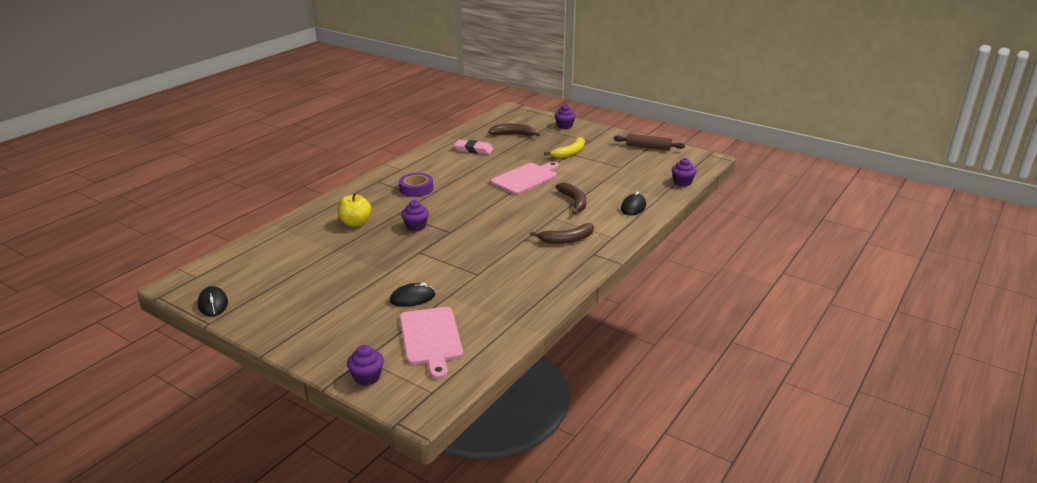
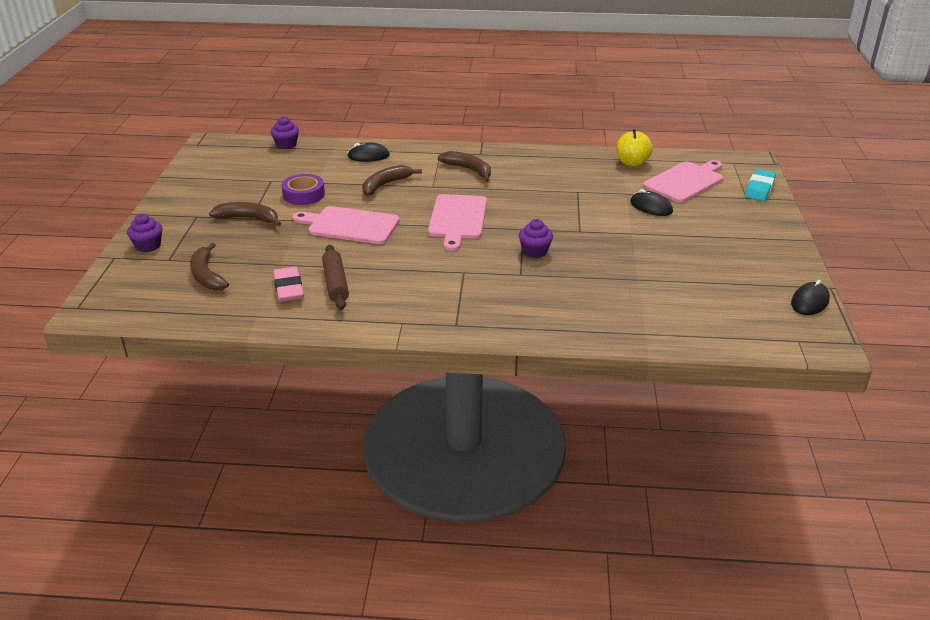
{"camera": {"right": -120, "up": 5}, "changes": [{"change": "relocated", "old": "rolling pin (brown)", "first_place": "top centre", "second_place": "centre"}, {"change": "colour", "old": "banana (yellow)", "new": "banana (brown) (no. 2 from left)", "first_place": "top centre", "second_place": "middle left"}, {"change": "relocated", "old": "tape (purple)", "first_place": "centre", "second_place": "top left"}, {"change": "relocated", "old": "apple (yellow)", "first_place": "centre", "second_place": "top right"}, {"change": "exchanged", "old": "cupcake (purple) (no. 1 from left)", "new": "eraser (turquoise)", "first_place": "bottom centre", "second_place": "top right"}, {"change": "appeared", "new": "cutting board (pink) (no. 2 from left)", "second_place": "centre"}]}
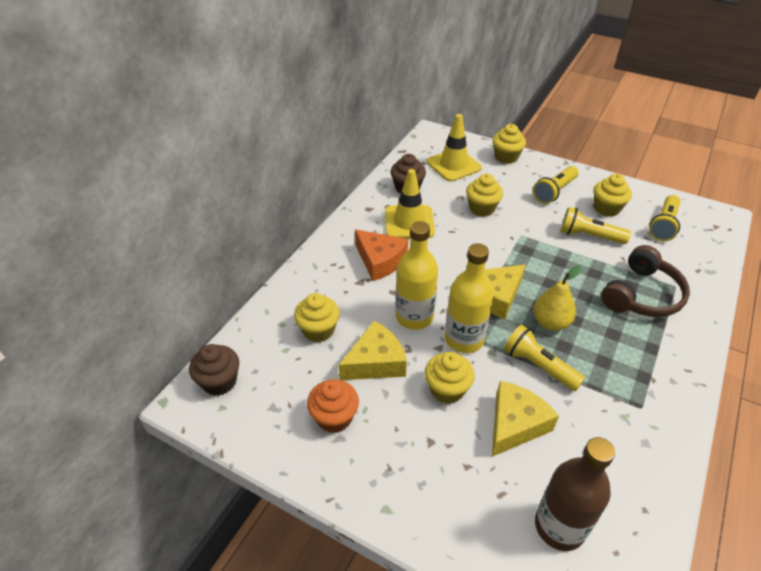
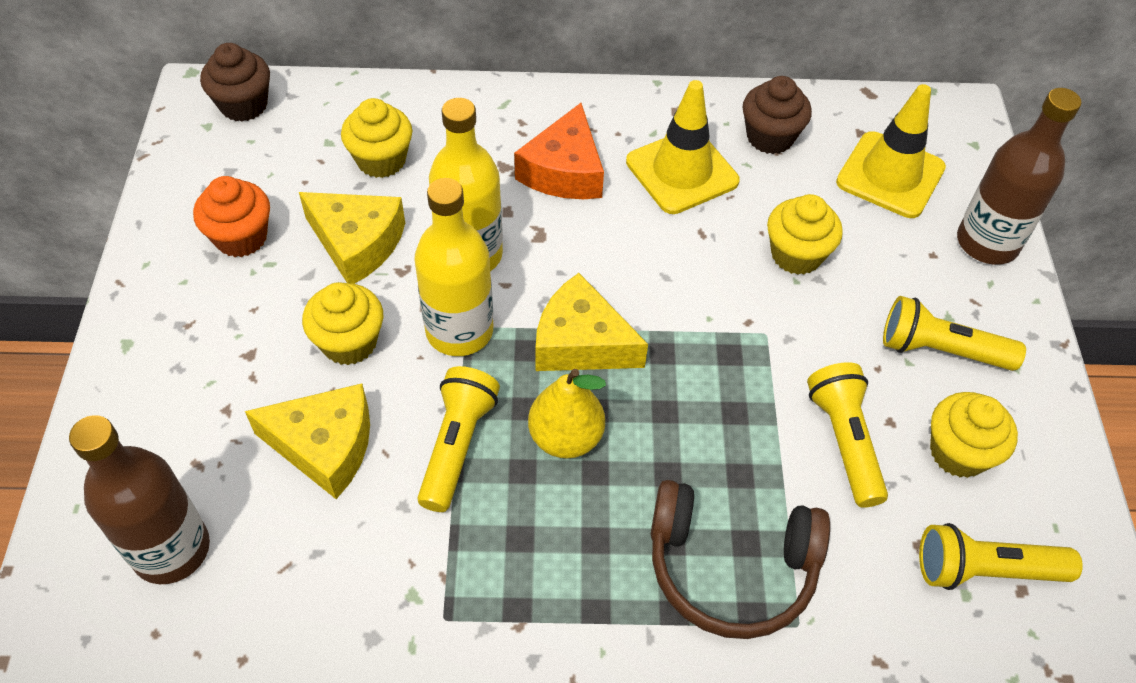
{"camera": {"right": 60, "up": 10}, "changes": [{"change": "exchanged", "old": "cupcake (yellow) (no. 4 from left)", "new": "bottle (brown) (no. 2 from left)", "first_place": "top right", "second_place": "top right"}]}
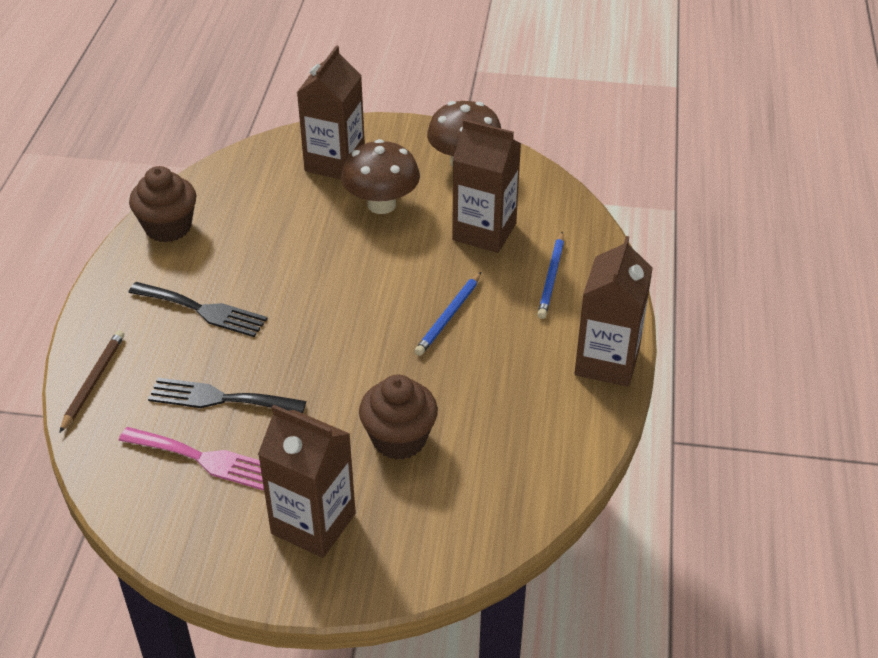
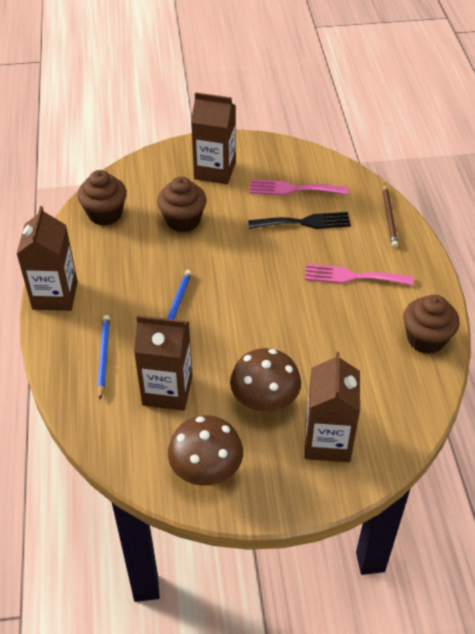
{"camera": {"right": 165, "up": 5}, "changes": [{"change": "colour", "old": "fork (black) (no. 1 from left)", "new": "fork (pink) (no. 2 from left)", "first_place": "middle left", "second_place": "middle right"}, {"change": "appeared", "new": "cupcake (brown) (no. 1 from left)", "second_place": "top left"}]}
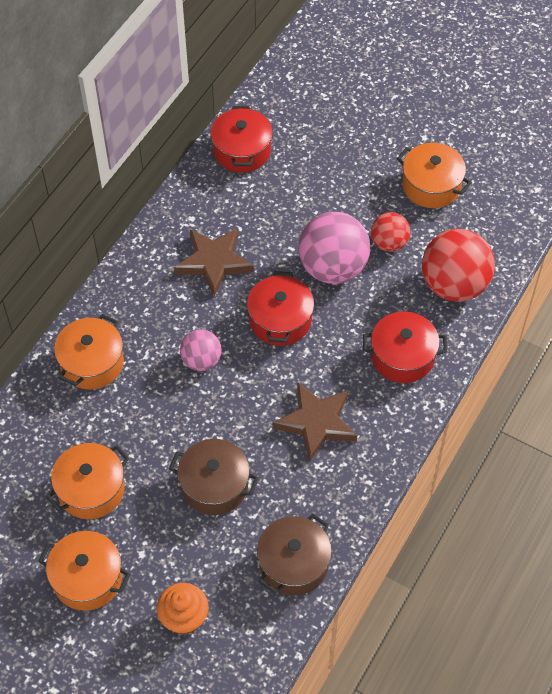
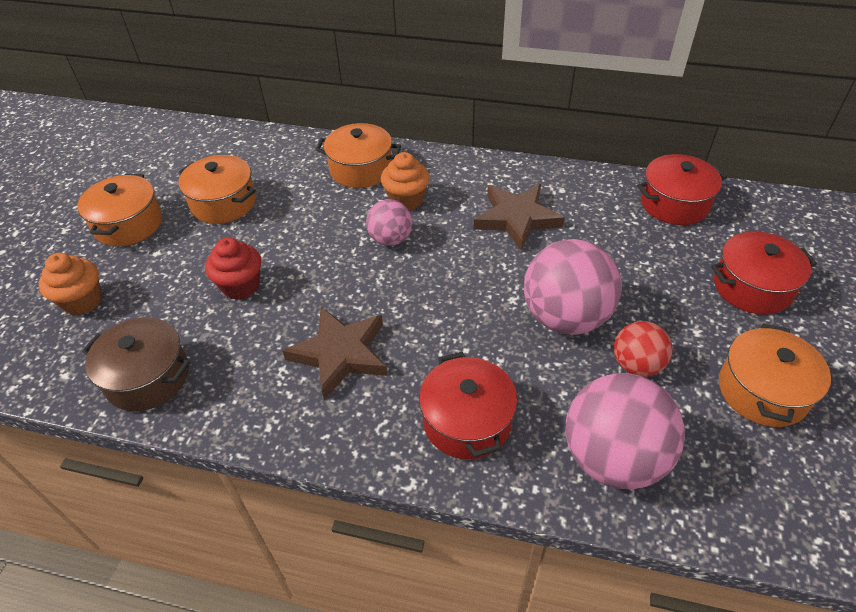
{"camera": {"right": 75, "up": -10}, "changes": [{"change": "colour", "old": "ball (red) (no. 2 from left)", "new": "ball (pink) (no. 3 from left)", "first_place": "middle right", "second_place": "bottom right"}, {"change": "relocated", "old": "pot (red) (no. 2 from left in the first image)", "new": "pot (red) (no. 3 from left)", "first_place": "centre", "second_place": "middle right"}, {"change": "exchanged", "old": "pot (brown) (no. 1 from left)", "new": "cupcake (red)", "first_place": "bottom centre", "second_place": "middle left"}, {"change": "appeared", "new": "cupcake (orange) (no. 2 from left)", "second_place": "top centre"}]}
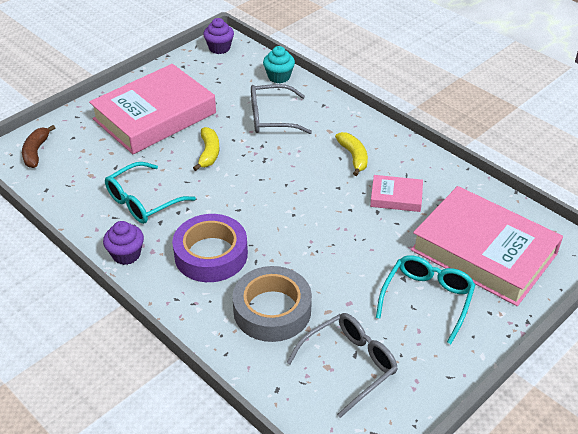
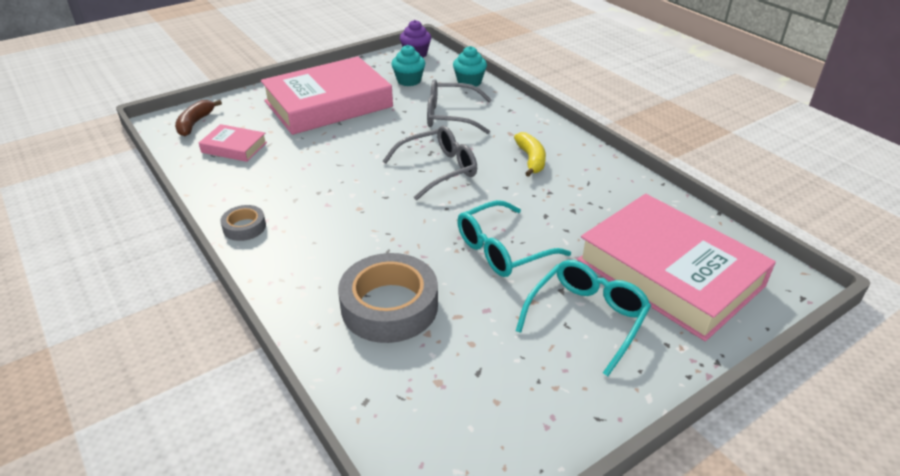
{"camera": {"right": 10, "up": -5}, "changes": [{"change": "missing", "old": "banana (yellow) (no. 1 from left)", "first_place": "centre"}, {"change": "relocated", "old": "glasses (turquoise) (no. 1 from left)", "first_place": "middle left", "second_place": "centre"}, {"change": "relocated", "old": "book (pink) (no. 2 from left in the first image)", "new": "book (pink) (no. 1 from left)", "first_place": "middle right", "second_place": "top left"}, {"change": "missing", "old": "tape (purple)", "first_place": "centre"}, {"change": "exchanged", "old": "cupcake (purple) (no. 1 from left)", "new": "tape (grey) (no. 1 from left)", "first_place": "middle left", "second_place": "middle left"}, {"change": "relocated", "old": "glasses (grey) (no. 2 from left in the first image)", "new": "glasses (grey) (no. 1 from left)", "first_place": "bottom centre", "second_place": "centre"}, {"change": "appeared", "new": "cupcake (turquoise) (no. 1 from left)", "second_place": "top centre"}]}
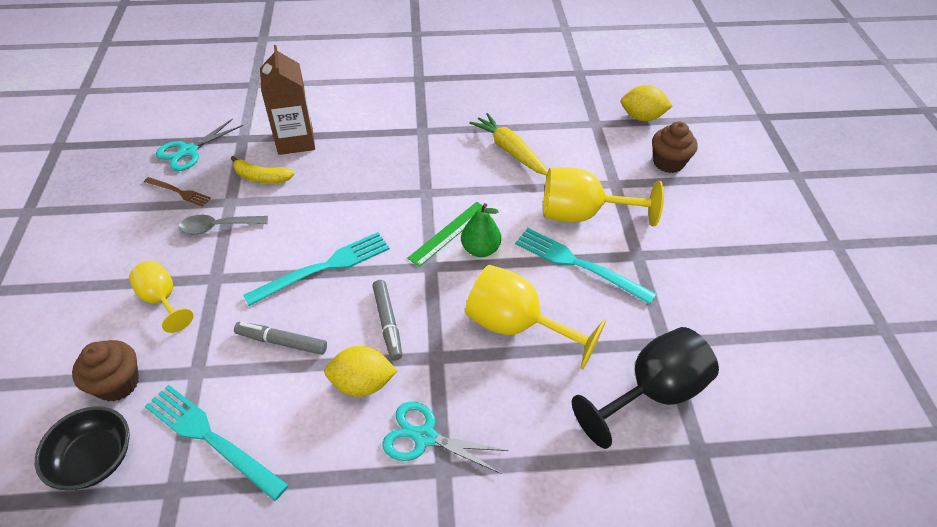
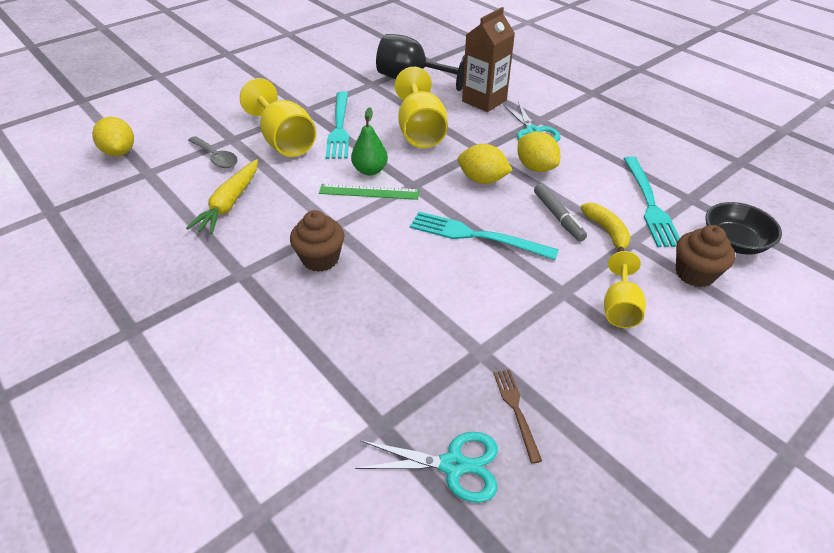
{"camera": {"right": -125, "up": -5}, "changes": [{"change": "relocated", "old": "carton (brown)", "first_place": "top left", "second_place": "top centre"}, {"change": "relocated", "old": "cupcake (brown) (no. 2 from left in the first image)", "new": "cupcake (brown) (no. 1 from left)", "first_place": "top right", "second_place": "centre"}, {"change": "relocated", "old": "banana (yellow)", "first_place": "top left", "second_place": "middle right"}, {"change": "relocated", "old": "spoon (grey)", "first_place": "middle left", "second_place": "top left"}, {"change": "exchanged", "old": "marker (grey) (no. 2 from left)", "new": "lemon (yellow) (no. 2 from left)", "first_place": "centre", "second_place": "top centre"}]}
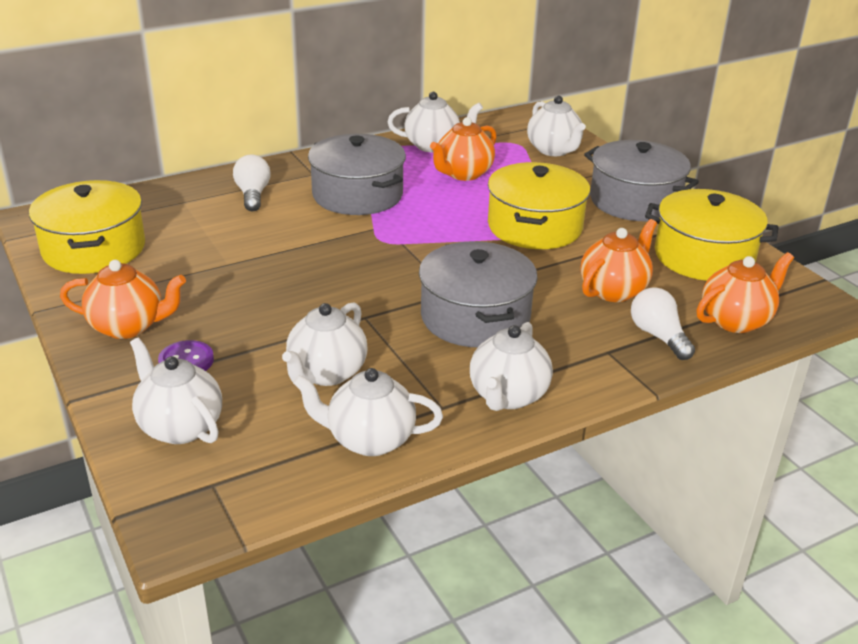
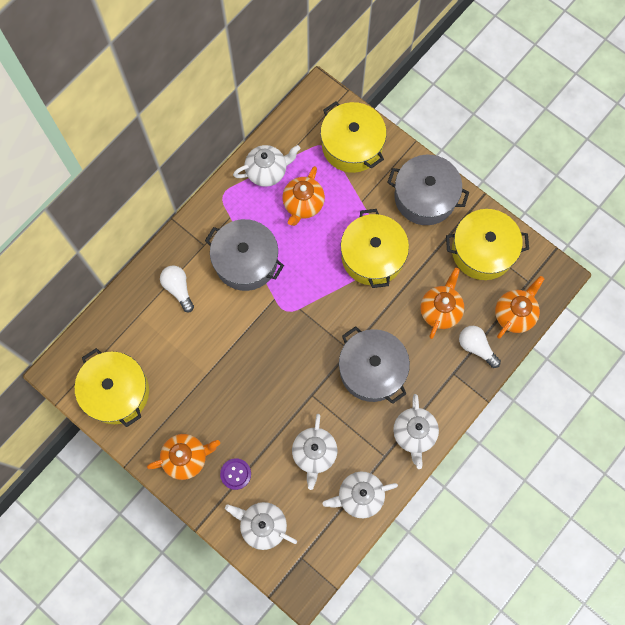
{"camera": {"right": -20, "up": 40}, "changes": [{"change": "exchanged", "old": "teapot (white) (no. 6 from left)", "new": "pot (yellow) (no. 2 from left)", "first_place": "top centre", "second_place": "top centre"}]}
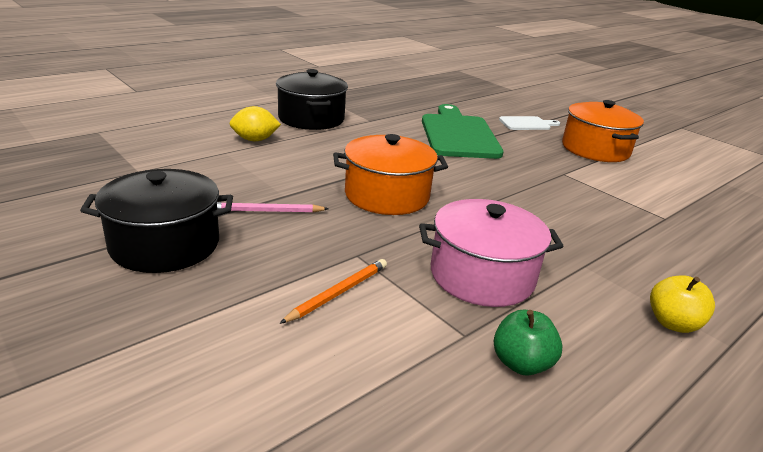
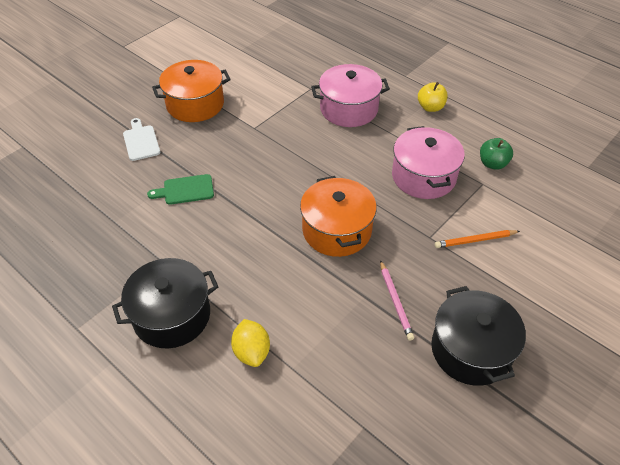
{"camera": {"right": -95, "up": 20}, "changes": [{"change": "size", "old": "cutting board (green)", "first_place": "top centre", "second_place": "middle left", "factor": 0.5}, {"change": "spun", "old": "pencil (orange)", "first_place": "centre", "second_place": "middle right", "degrees": -45}, {"change": "appeared", "new": "pot (pink) (no. 1 from left)", "second_place": "top centre"}]}
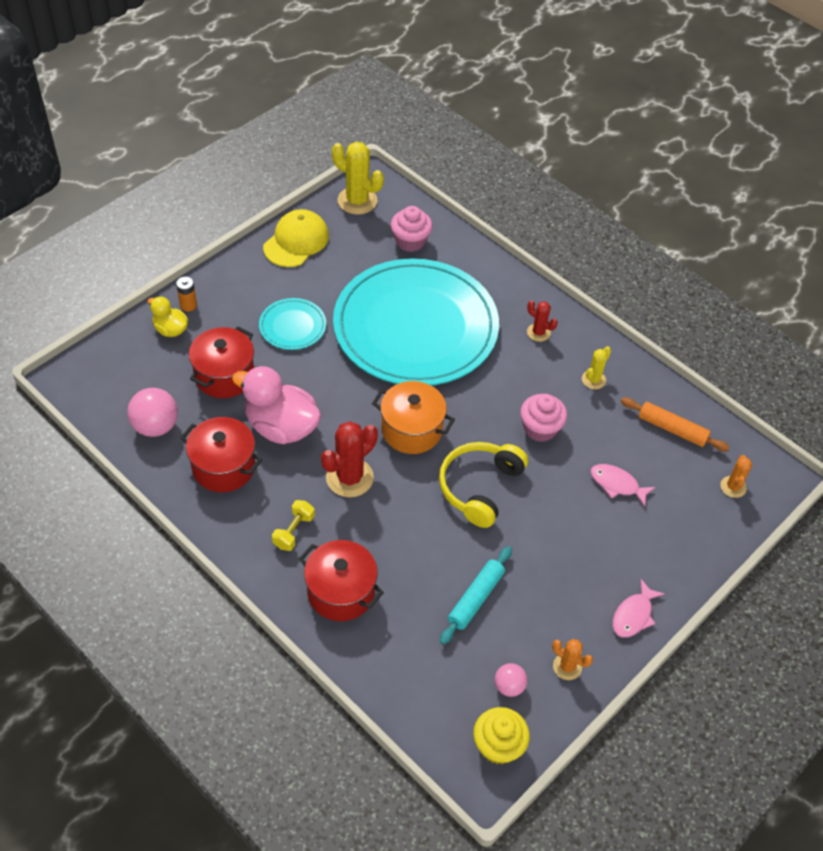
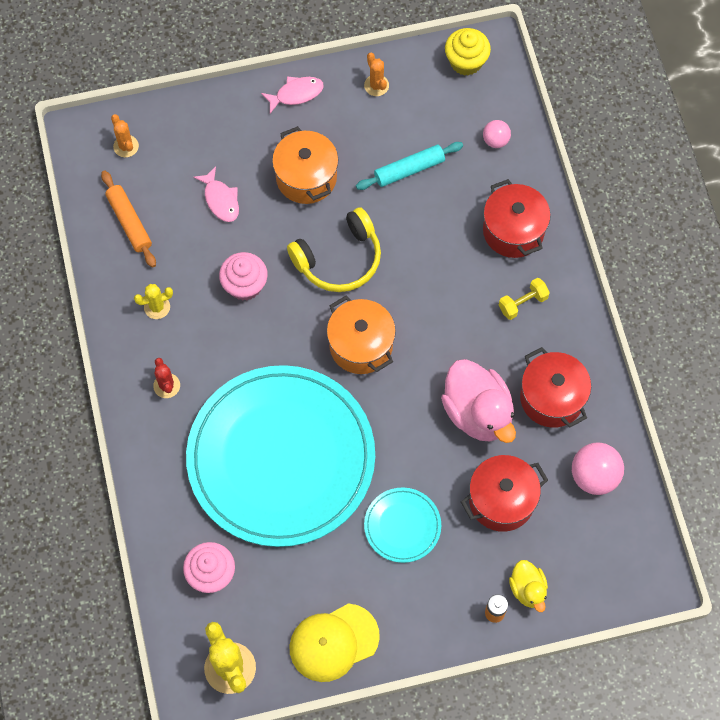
{"camera": {"right": -145, "up": 15}, "changes": [{"change": "missing", "old": "cactus (red) (no. 1 from left)", "first_place": "centre"}, {"change": "spun", "old": "cactus (orange) (no. 2 from left in the first image)", "first_place": "middle right", "second_place": "top left", "degrees": -75}, {"change": "relocated", "old": "ball (pink) (no. 2 from left in the first image)", "new": "ball (pink) (no. 1 from left)", "first_place": "bottom centre", "second_place": "top right"}, {"change": "appeared", "new": "pot (orange) (no. 1 from left)", "second_place": "top centre"}]}
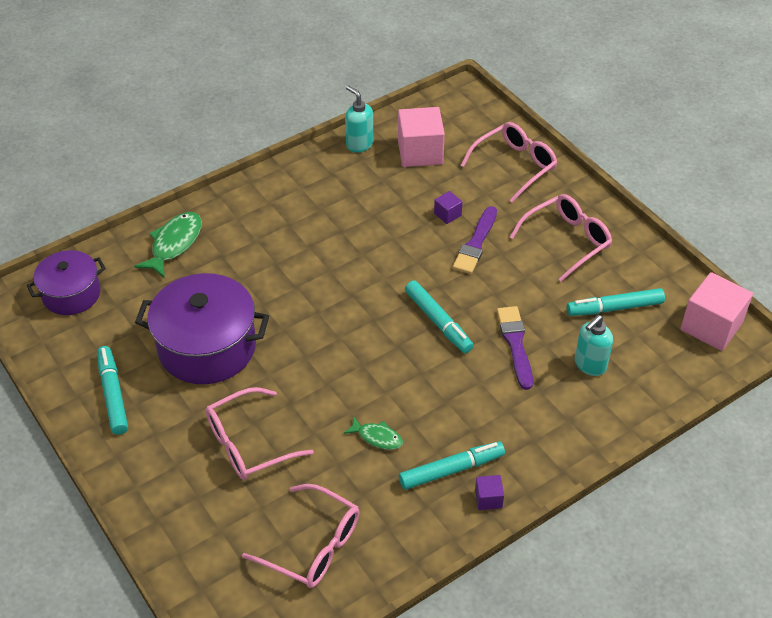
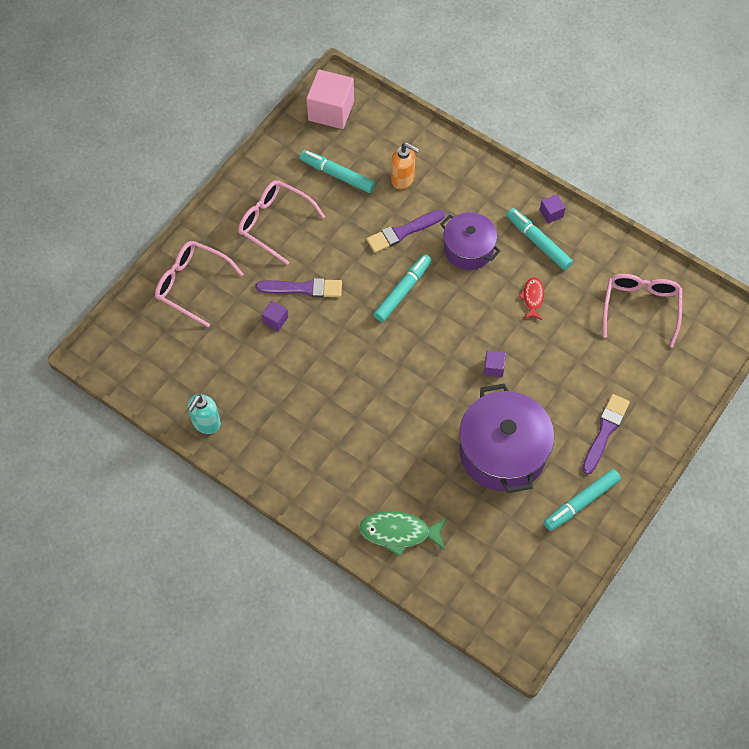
{"camera": {"right": -110, "up": 15}, "changes": [{"change": "missing", "old": "cube (pink) (no. 1 from left)", "first_place": "top centre"}, {"change": "relocated", "old": "pot (purple) (no. 1 from left)", "first_place": "middle left", "second_place": "top centre"}, {"change": "spun", "old": "marker (turquoise) (no. 4 from left in the first image)", "first_place": "middle right", "second_place": "top centre", "degrees": 150}, {"change": "colour", "old": "soap dispenser (turquoise) (no. 2 from left)", "new": "soap dispenser (orange)", "first_place": "middle right", "second_place": "top centre"}, {"change": "missing", "old": "glasses (pink) (no. 1 from left)", "first_place": "bottom centre"}, {"change": "colour", "old": "fish (green) (no. 2 from left)", "new": "fish (red)", "first_place": "bottom centre", "second_place": "middle right"}, {"change": "appeared", "new": "cube (purple) (no. 2 from left)", "second_place": "centre"}, {"change": "appeared", "new": "brush (purple) (no. 3 from left)", "second_place": "middle right"}]}
